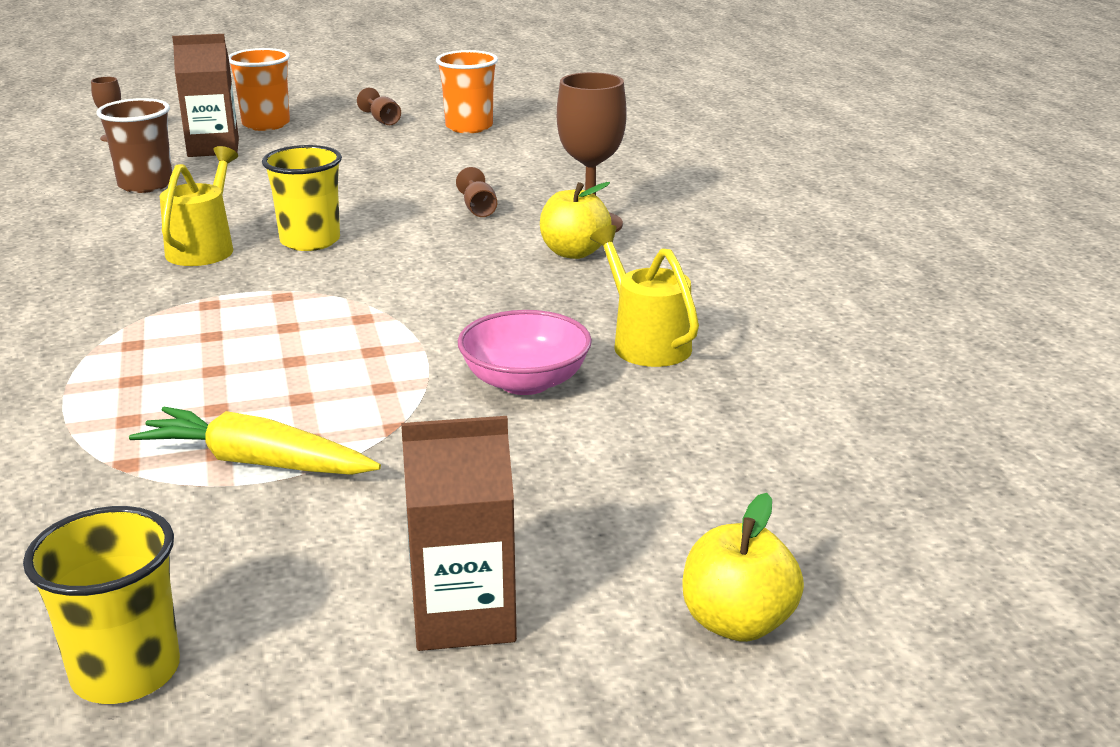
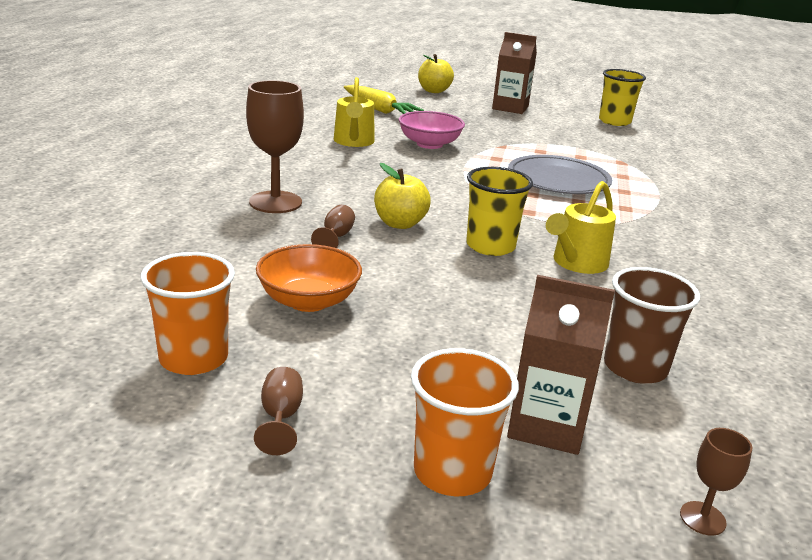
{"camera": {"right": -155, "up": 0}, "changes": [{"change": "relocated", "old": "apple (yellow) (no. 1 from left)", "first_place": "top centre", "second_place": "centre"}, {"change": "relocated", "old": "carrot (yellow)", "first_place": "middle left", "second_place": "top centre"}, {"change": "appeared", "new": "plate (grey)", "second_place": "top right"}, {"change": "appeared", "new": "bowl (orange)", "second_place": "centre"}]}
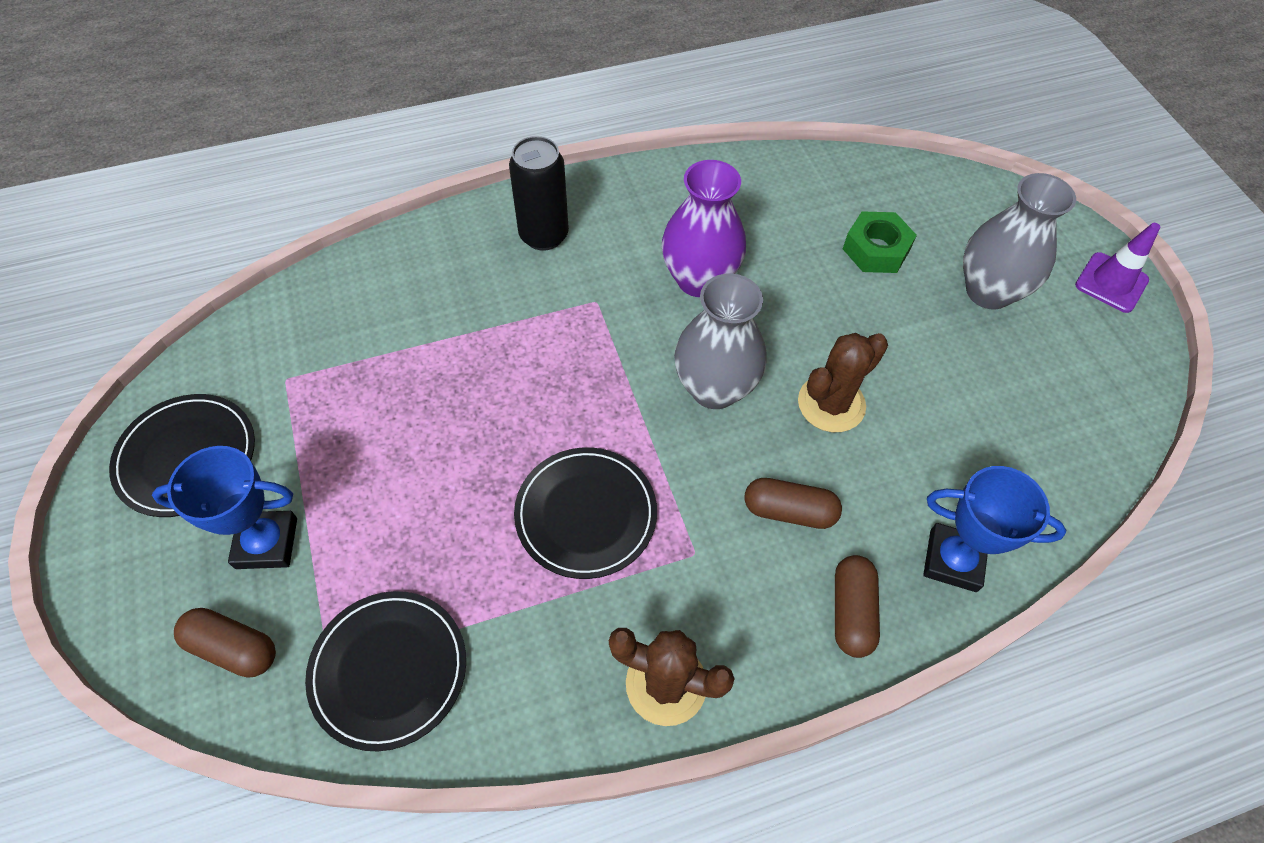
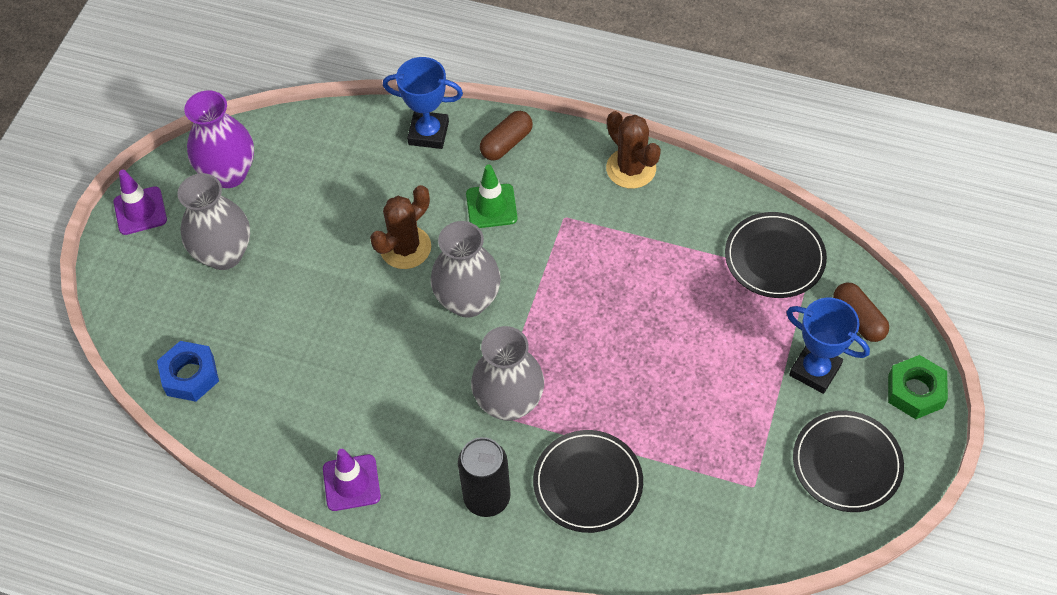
{"camera": {"right": -140, "up": 0}, "changes": [{"change": "relocated", "old": "vase (purple)", "first_place": "top centre", "second_place": "top left"}, {"change": "relocated", "old": "nut (green)", "first_place": "top right", "second_place": "middle right"}, {"change": "spun", "old": "cactus (brown) (no. 2 from left in the first image)", "first_place": "middle right", "second_place": "centre", "degrees": -45}, {"change": "relocated", "old": "plate (black) (no. 3 from left in the first image)", "new": "plate (black) (no. 1 from left)", "first_place": "centre", "second_place": "bottom centre"}, {"change": "spun", "old": "trophy (blue) (no. 2 from left in the first image)", "first_place": "middle right", "second_place": "top centre", "degrees": -45}, {"change": "exchanged", "old": "capsule (brown) (no. 2 from left)", "new": "traffic cone (green)", "first_place": "centre", "second_place": "top centre"}, {"change": "appeared", "new": "vase (grey) (no. 3 from left)", "second_place": "centre"}, {"change": "appeared", "new": "nut (blue)", "second_place": "middle left"}, {"change": "appeared", "new": "traffic cone (purple) (no. 2 from left)", "second_place": "bottom left"}]}
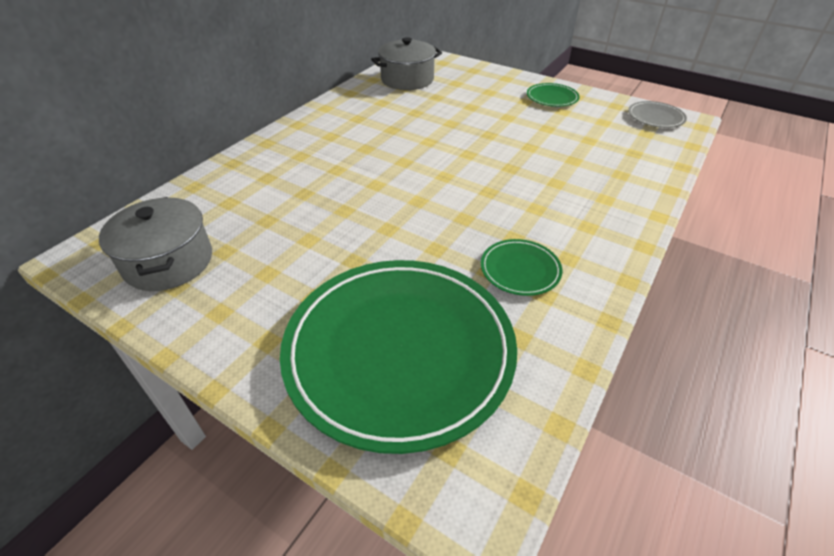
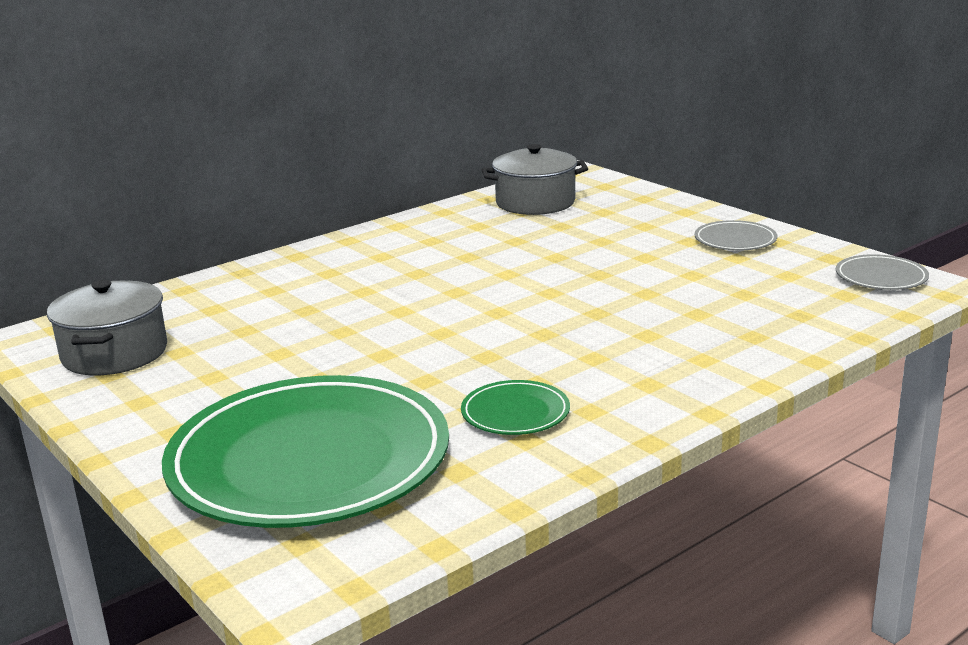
{"camera": {"right": 20, "up": -20}, "changes": [{"change": "colour", "old": "plate (green) (no. 3 from left)", "new": "plate (grey) (no. 1 from left)", "first_place": "top centre", "second_place": "middle right"}]}
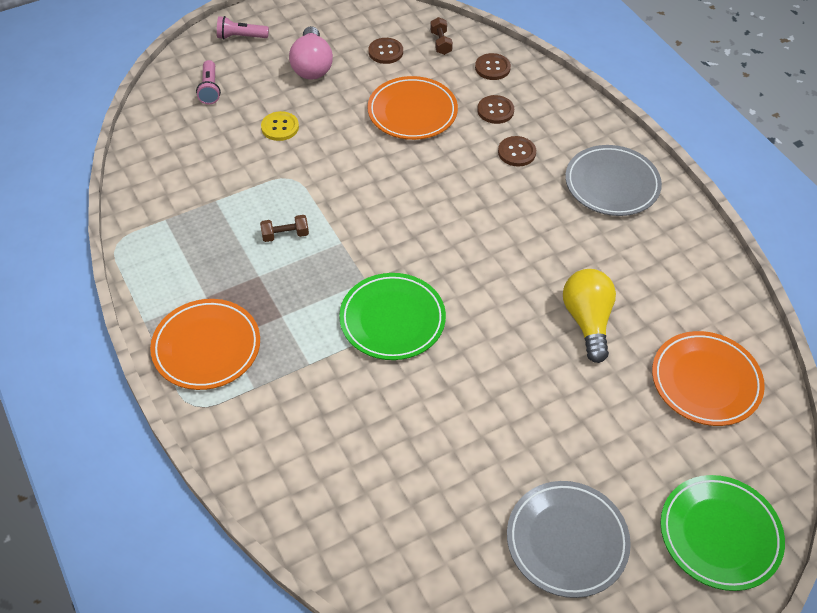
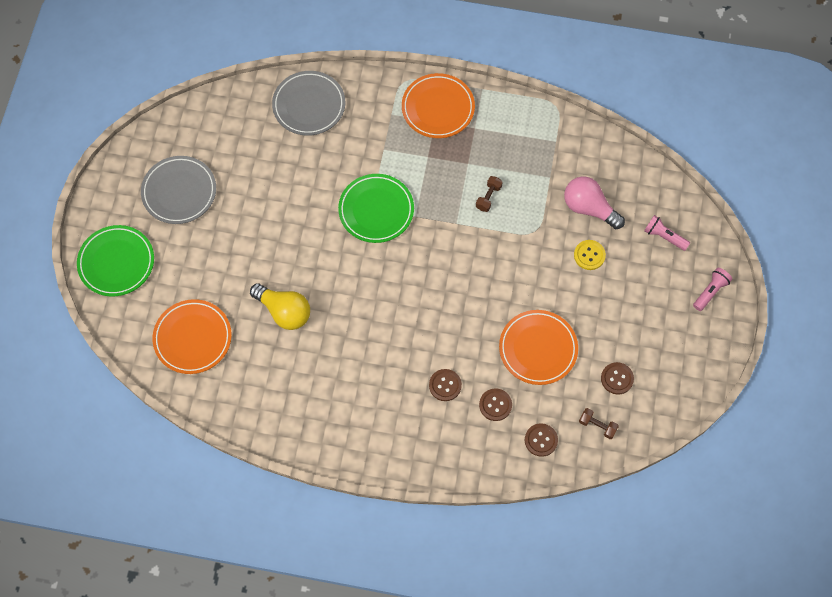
{"camera": {"right": 130, "up": 15}, "changes": [{"change": "relocated", "old": "light bulb (pink)", "first_place": "top centre", "second_place": "middle right"}, {"change": "relocated", "old": "plate (grey) (no. 2 from left)", "first_place": "top right", "second_place": "top centre"}]}
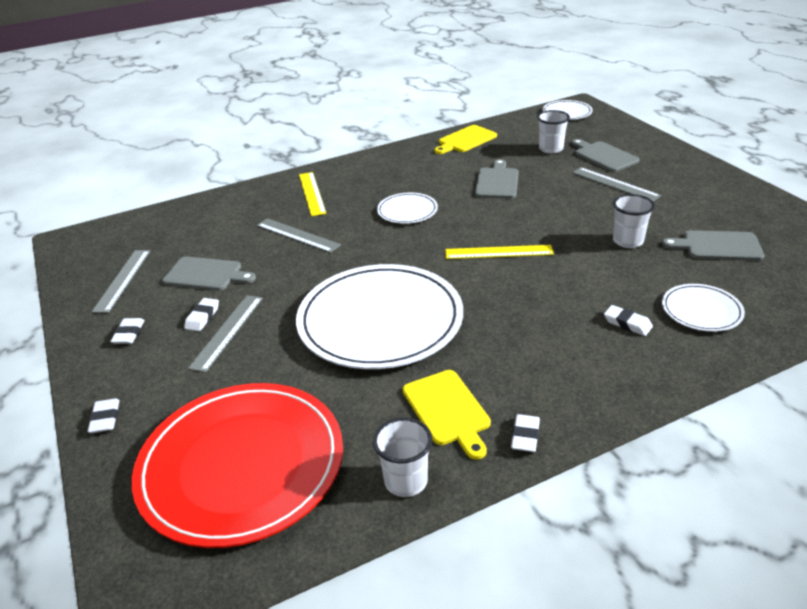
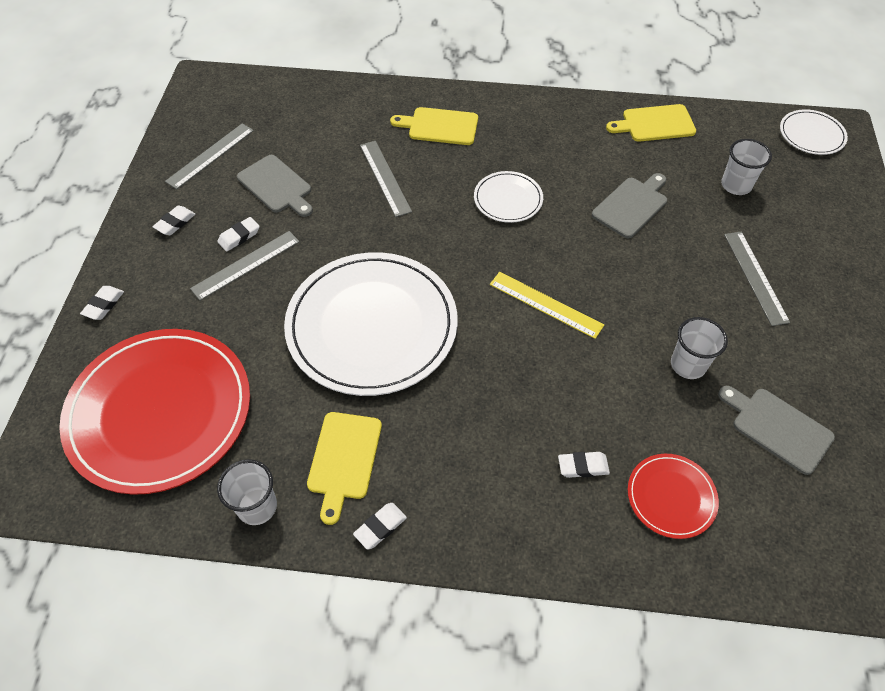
{"camera": {"right": 30, "up": 20}, "changes": [{"change": "missing", "old": "cutting board (grey) (no. 3 from left)", "first_place": "top right"}, {"change": "exchanged", "old": "ruler (yellow) (no. 1 from left)", "new": "cutting board (yellow) (no. 2 from left)", "first_place": "top centre", "second_place": "top centre"}, {"change": "colour", "old": "plate (white) (no. 4 from left)", "new": "plate (red) (no. 2 from left)", "first_place": "middle right", "second_place": "bottom right"}, {"change": "spun", "old": "eraser (white) (no. 5 from left)", "first_place": "middle right", "second_place": "bottom centre", "degrees": -75}]}
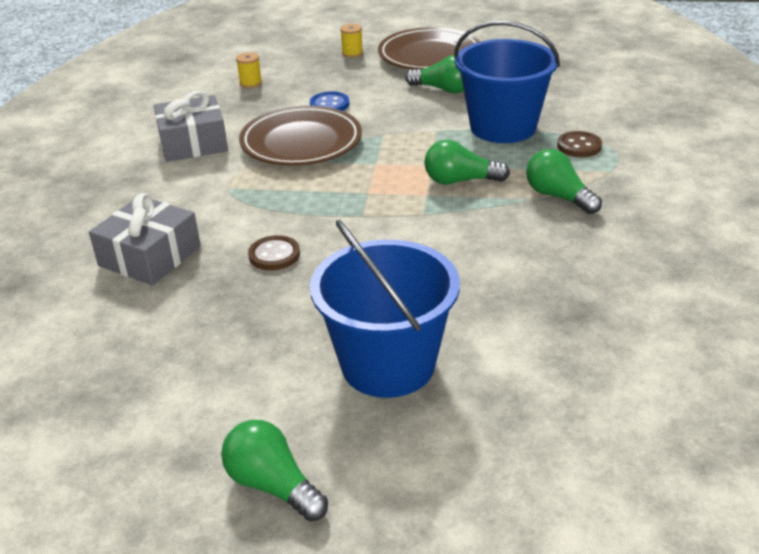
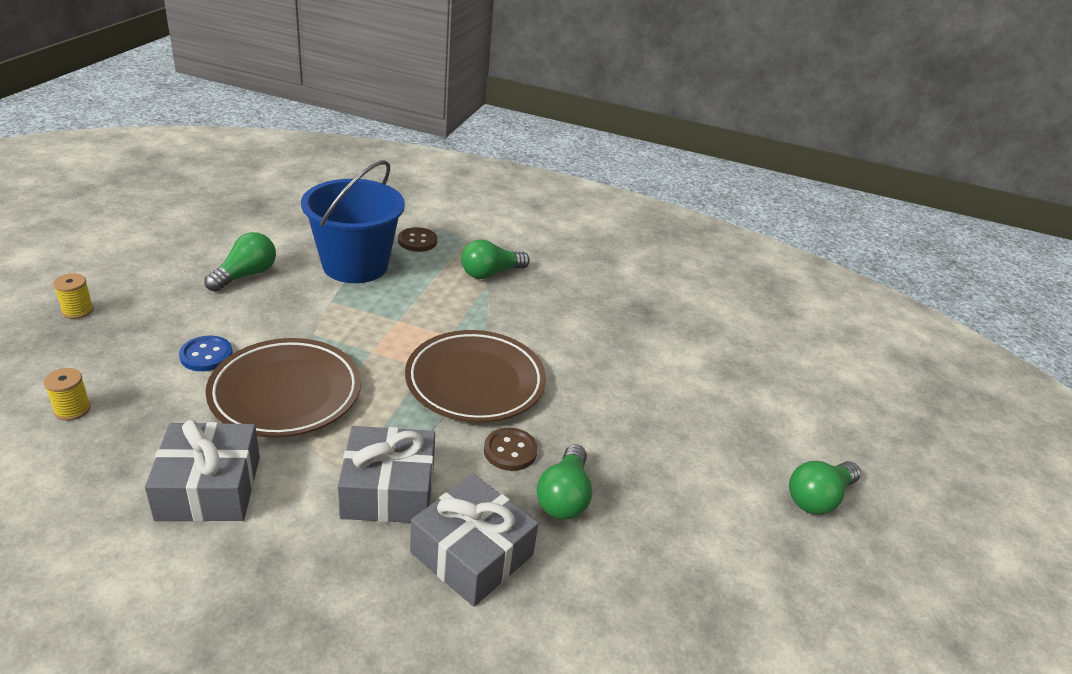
{"camera": {"right": -85, "up": 0}, "changes": [{"change": "relocated", "old": "plate (brown) (no. 2 from left)", "first_place": "top centre", "second_place": "centre"}, {"change": "relocated", "old": "light bulb (green) (no. 3 from left)", "first_place": "top centre", "second_place": "bottom centre"}, {"change": "missing", "old": "bucket (blue) (no. 1 from left)", "first_place": "centre"}, {"change": "appeared", "new": "gift (grey) (no. 2 from left)", "second_place": "bottom centre"}]}
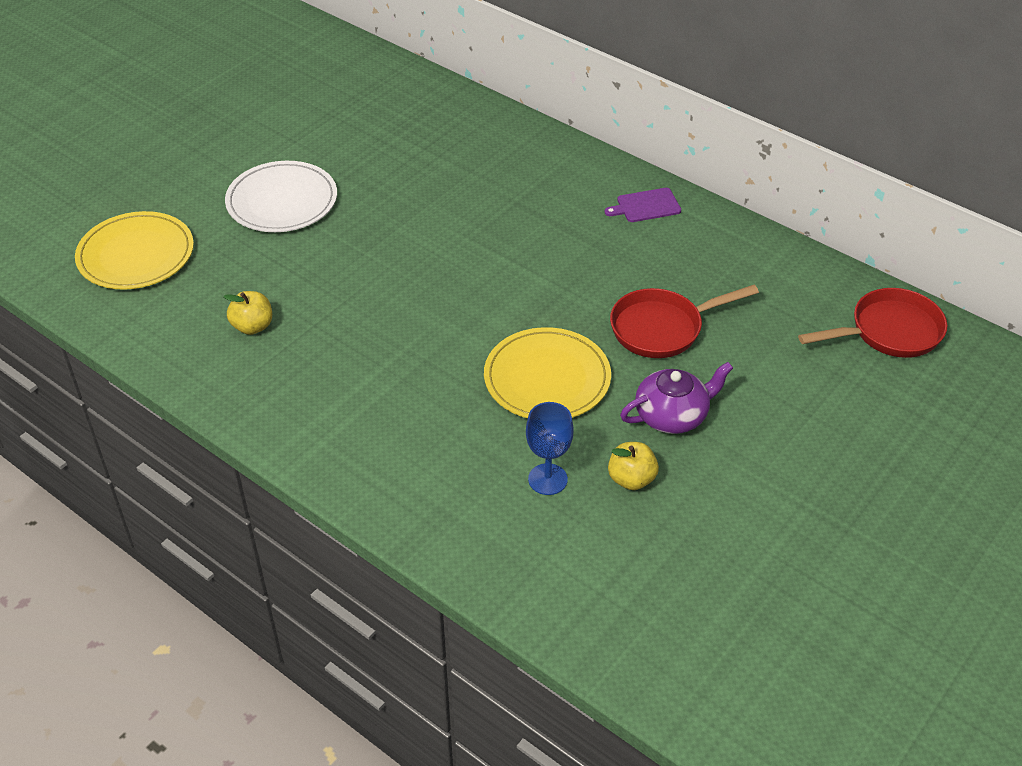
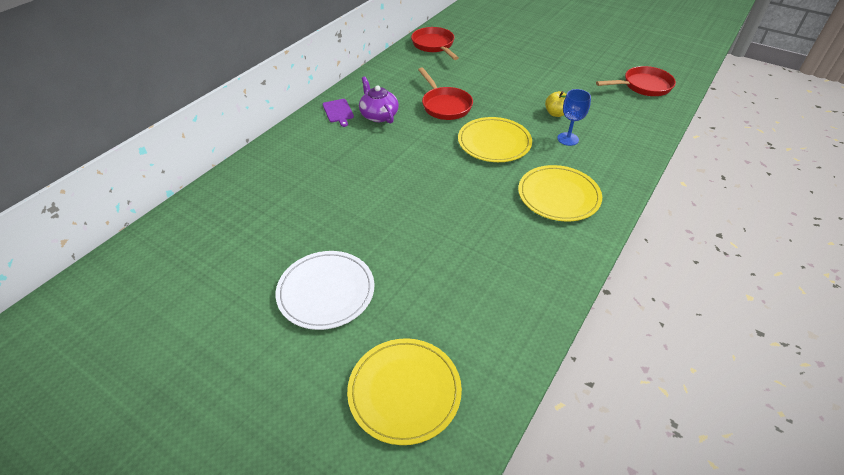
{"camera": {"right": -95, "up": 0}, "changes": [{"change": "missing", "old": "apple (yellow) (no. 1 from left)", "first_place": "middle left"}, {"change": "relocated", "old": "teapot (purple)", "first_place": "centre", "second_place": "top centre"}, {"change": "appeared", "new": "pan (red) (no. 3 from left)", "second_place": "top right"}, {"change": "appeared", "new": "plate (yellow) (no. 3 from left)", "second_place": "centre"}]}
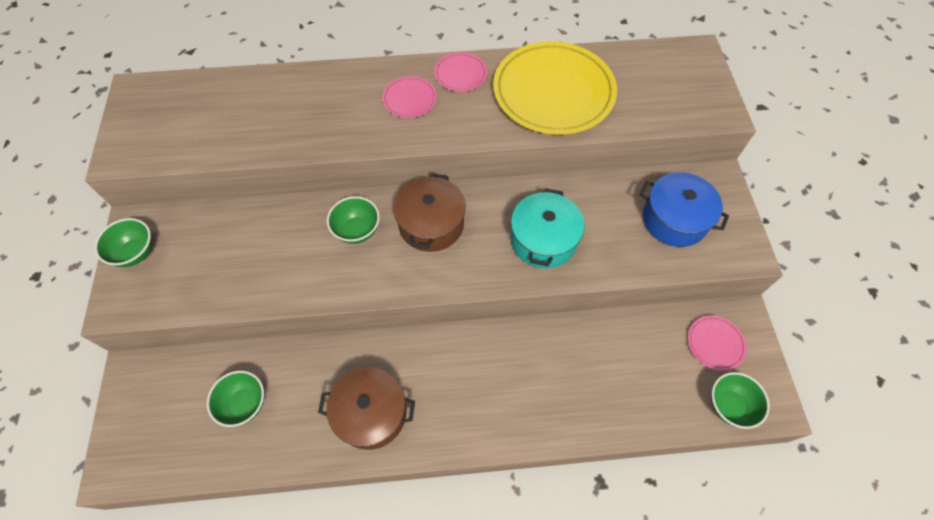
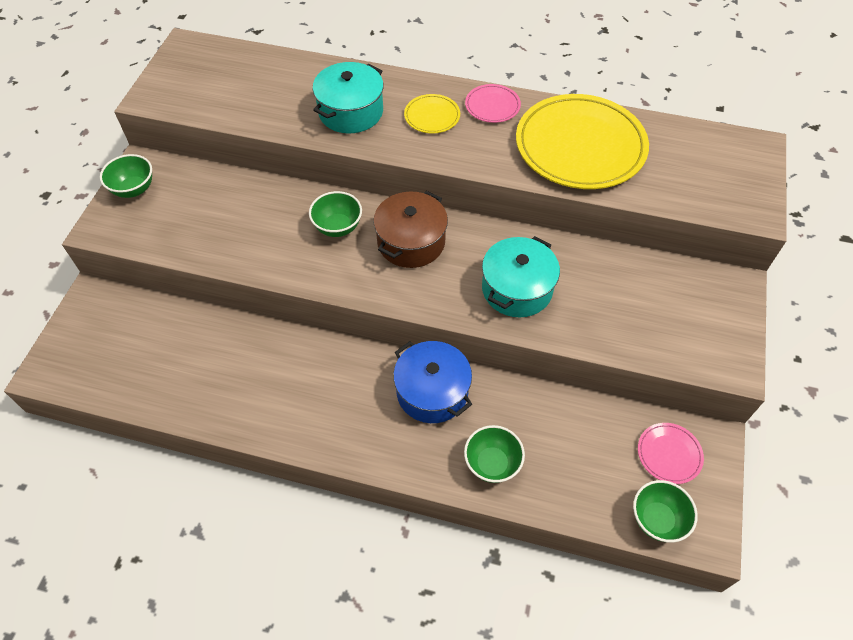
{"camera": {"right": 20, "up": -5}, "changes": [{"change": "colour", "old": "plate (pink) (no. 1 from left)", "new": "plate (yellow) (no. 1 from left)", "first_place": "top centre", "second_place": "top centre"}, {"change": "relocated", "old": "pot (blue)", "first_place": "middle right", "second_place": "centre"}, {"change": "missing", "old": "pot (brown) (no. 1 from left)", "first_place": "bottom centre"}, {"change": "relocated", "old": "bowl (green) (no. 2 from left in the first image)", "new": "bowl (green) (no. 3 from left)", "first_place": "bottom left", "second_place": "bottom centre"}, {"change": "appeared", "new": "pot (turquoise) (no. 1 from left)", "second_place": "top centre"}]}
